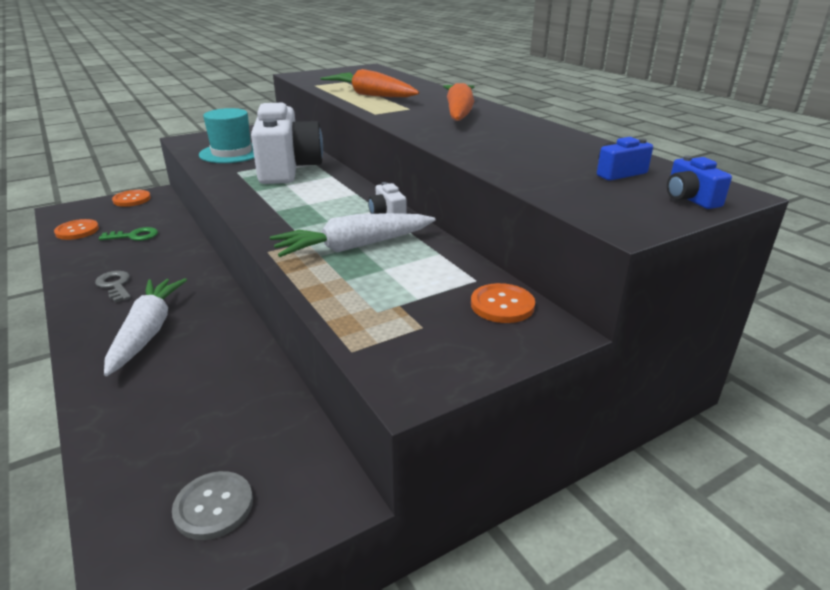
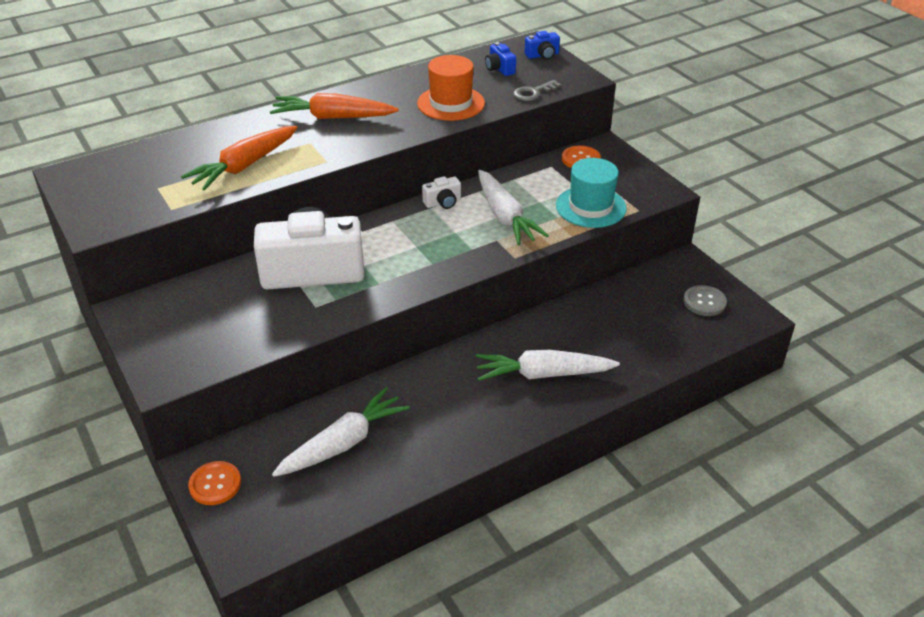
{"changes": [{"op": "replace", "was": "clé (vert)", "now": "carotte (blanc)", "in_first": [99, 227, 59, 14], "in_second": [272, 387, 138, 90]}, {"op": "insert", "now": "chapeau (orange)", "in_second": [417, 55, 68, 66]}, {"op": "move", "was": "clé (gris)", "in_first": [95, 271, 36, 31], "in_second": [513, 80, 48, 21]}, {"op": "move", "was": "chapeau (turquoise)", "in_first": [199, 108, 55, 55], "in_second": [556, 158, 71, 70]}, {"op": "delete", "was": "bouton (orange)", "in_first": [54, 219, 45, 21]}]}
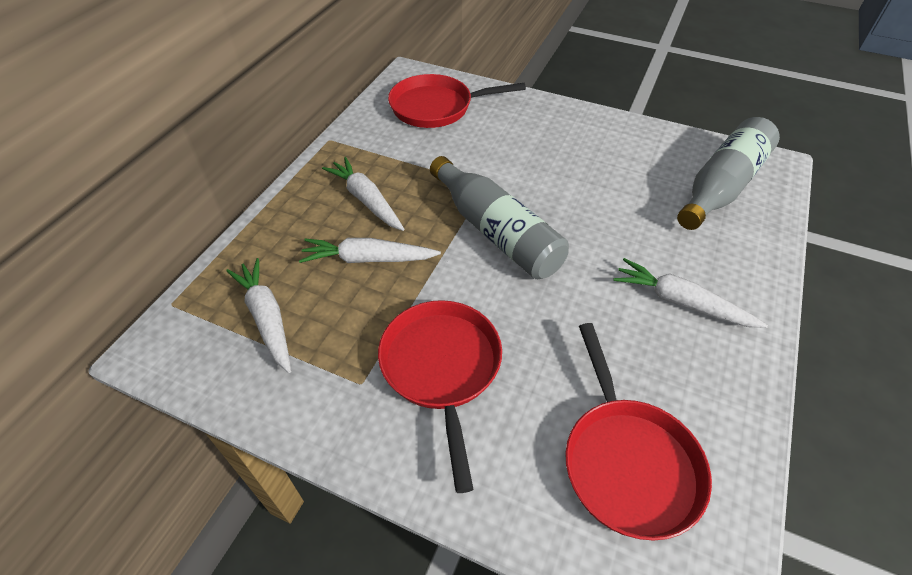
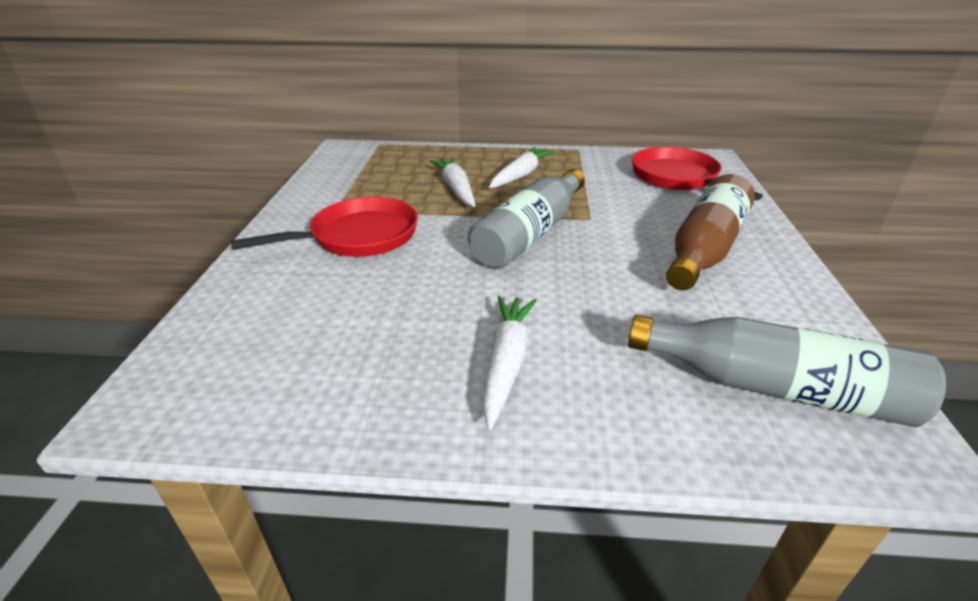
{"changes": [{"op": "insert", "now": "bouteille (marron)", "in_second": [666, 174, 89, 116]}, {"op": "delete", "was": "carotte (blanc)", "in_first": [226, 258, 65, 115]}, {"op": "delete", "was": "poêle (rouge)", "in_first": [565, 323, 147, 218]}]}
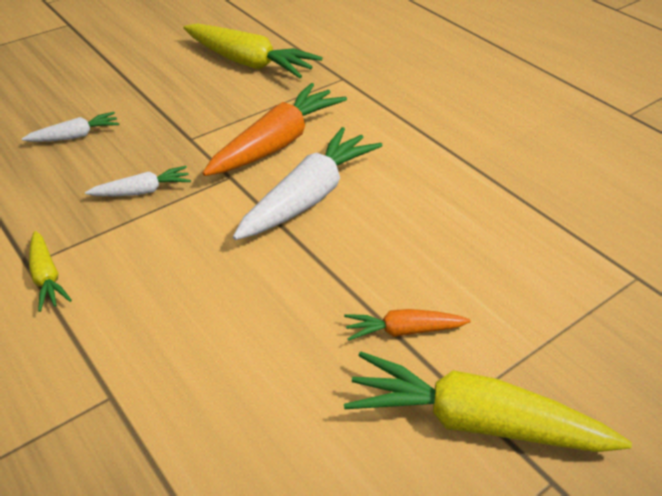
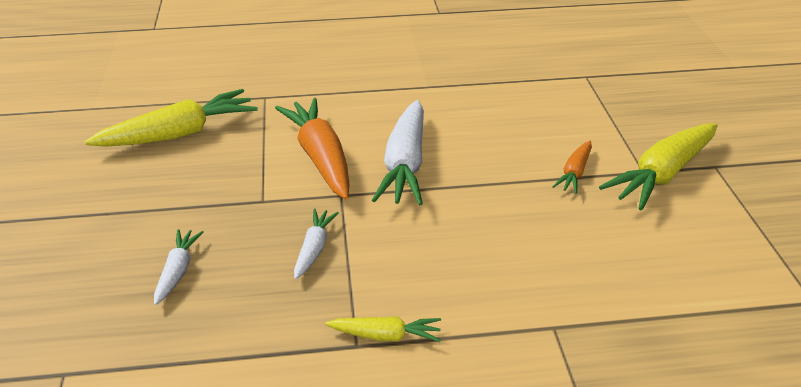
{"changes": [{"op": "rotate", "was": "carotte (blanc)", "in_first": [233, 127, 150, 113], "in_second": [372, 100, 52, 105], "clockwise": -150}]}
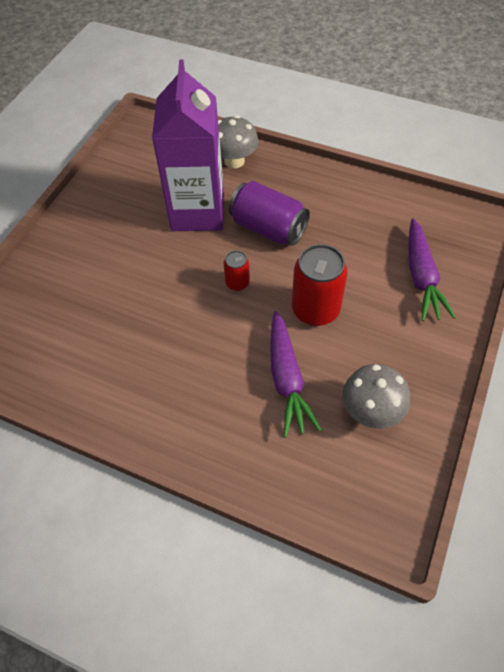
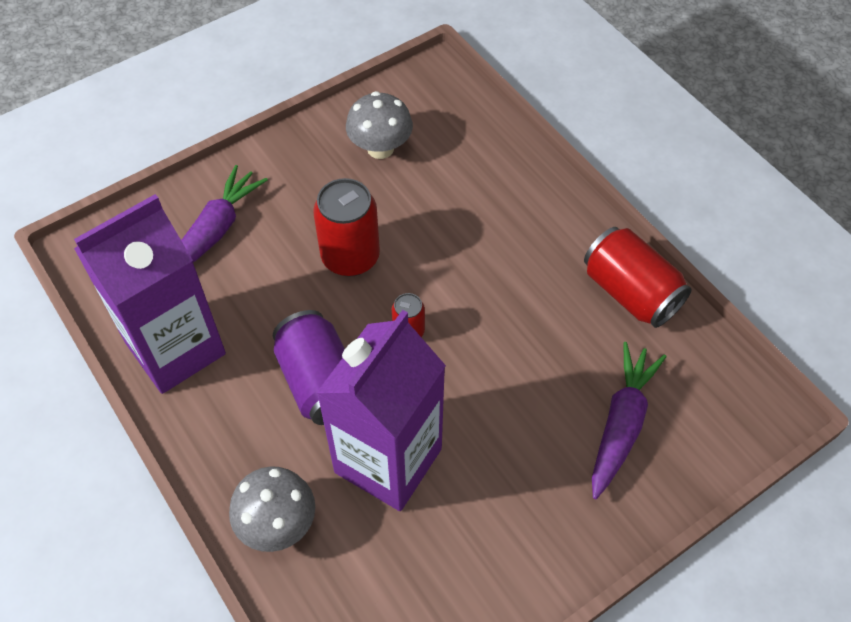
{"changes": [{"op": "insert", "now": "brique de lait (violet)", "in_second": [74, 194, 152, 200]}, {"op": "insert", "now": "canette (rouge)", "in_second": [584, 227, 108, 101]}, {"op": "move", "was": "carotte (violet)", "in_first": [270, 311, 52, 126], "in_second": [592, 342, 74, 157]}]}
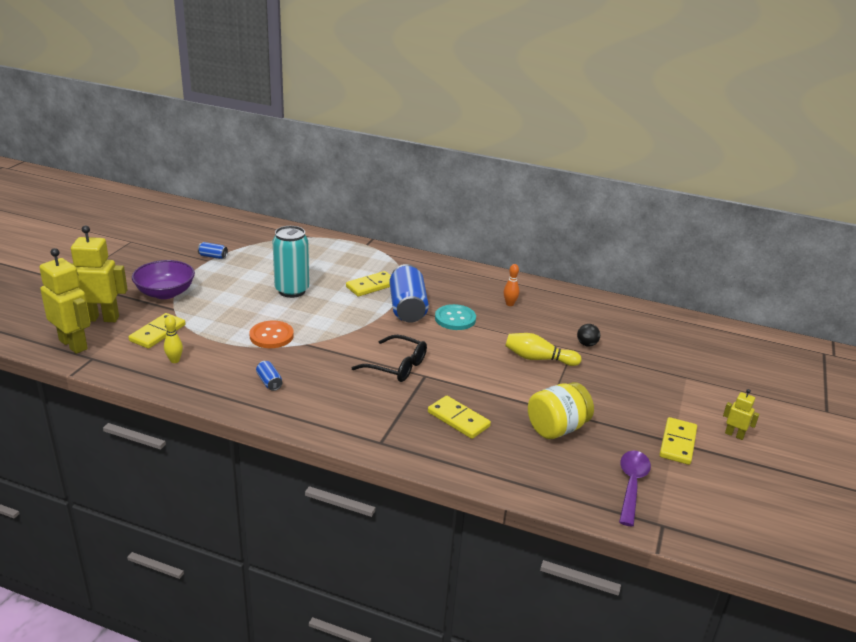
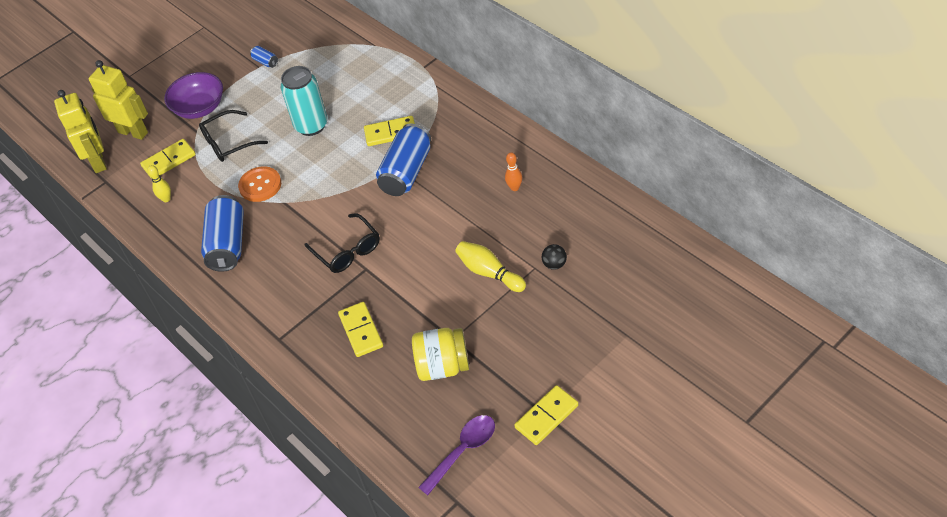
{"changes": [{"op": "insert", "now": "lunettes (noir)", "in_second": [199, 110, 69, 52]}, {"op": "resize", "was": "canette (bleu)", "in_first": [256, 361, 26, 30], "in_second": [201, 195, 43, 77], "ratio": 2.29}, {"op": "delete", "was": "bouton (turquoise)", "in_first": [435, 304, 41, 26]}, {"op": "delete", "was": "robot (jaune)", "in_first": [723, 389, 36, 51]}]}
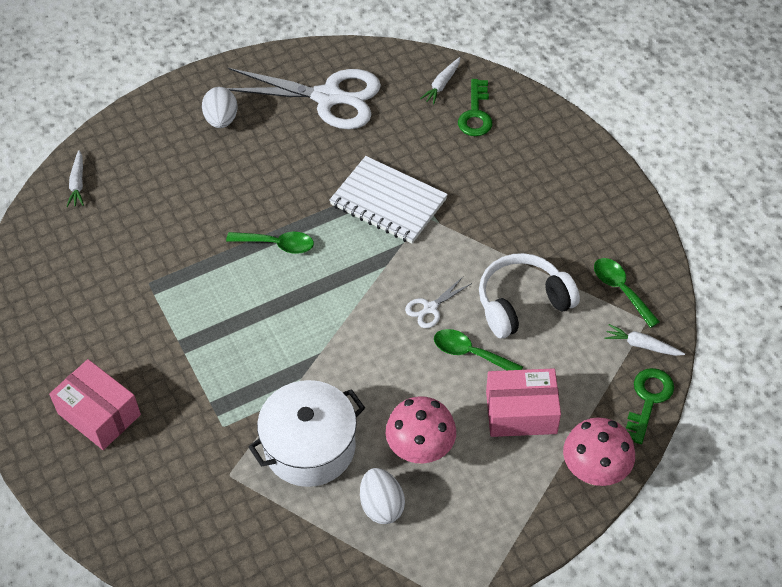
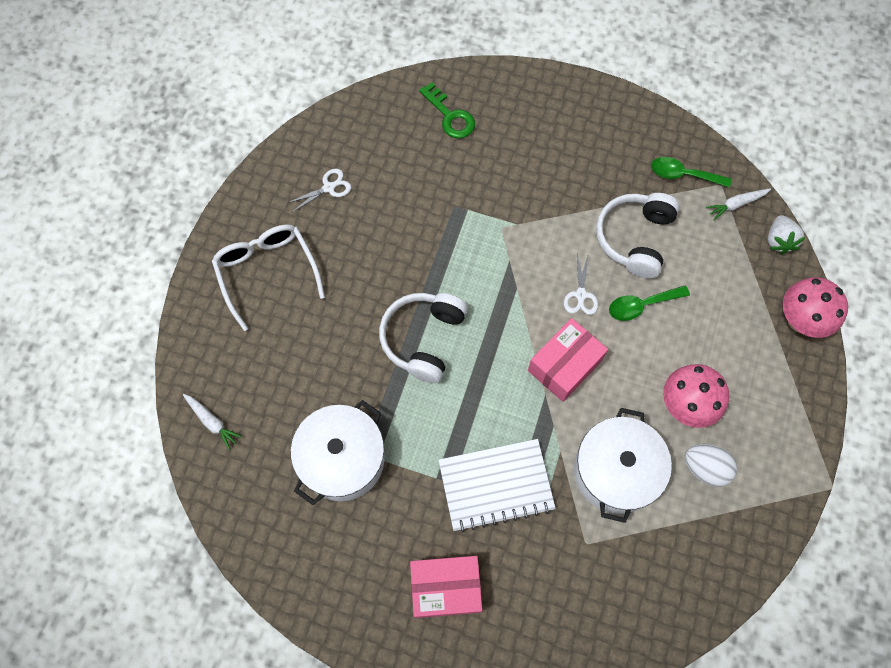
{"changes": [{"op": "replace", "was": "œuf (blanc)", "now": "lunettes (blanc)", "in_first": [202, 87, 35, 41], "in_second": [212, 225, 113, 106]}, {"op": "resize", "was": "ciseaux (blanc)", "in_first": [227, 68, 154, 61], "in_second": [288, 169, 63, 43], "ratio": 0.42}, {"op": "insert", "now": "marmite (blanc)", "in_second": [291, 400, 94, 105]}, {"op": "replace", "was": "cuillère (vert)", "now": "casque audio (blanc)", "in_first": [226, 232, 88, 22], "in_second": [379, 293, 89, 90]}, {"op": "move", "was": "carnet (blanc)", "in_first": [329, 156, 119, 88], "in_second": [438, 439, 118, 93]}, {"op": "move", "was": "boîte (rose)", "in_first": [486, 368, 75, 69], "in_second": [528, 318, 80, 84]}, {"op": "replace", "was": "clé (vert)", "now": "fraise (blanc)", "in_first": [626, 368, 48, 76], "in_second": [767, 215, 39, 39]}, {"op": "delete", "was": "carotte (blanc)", "in_first": [420, 57, 40, 48]}]}
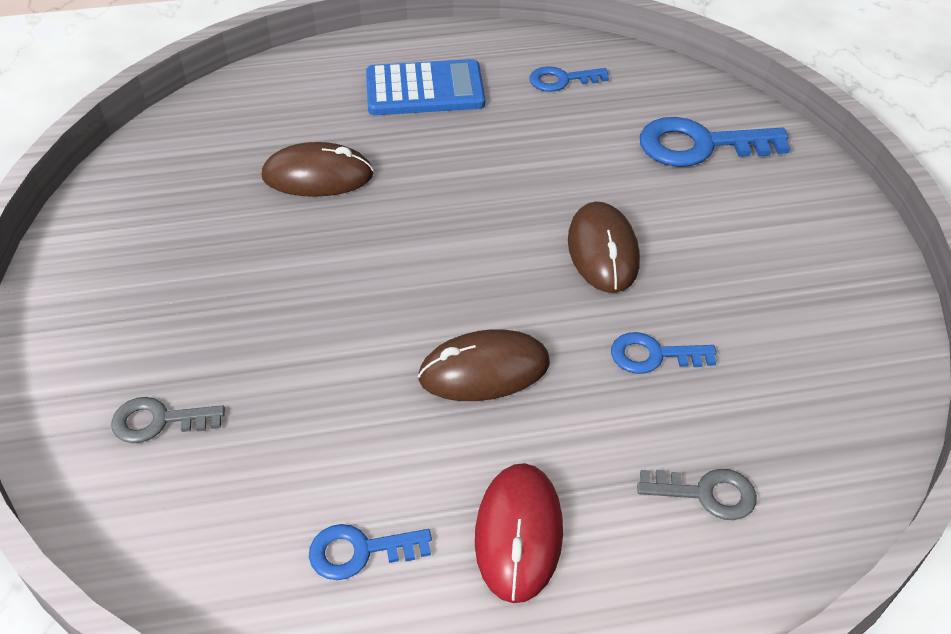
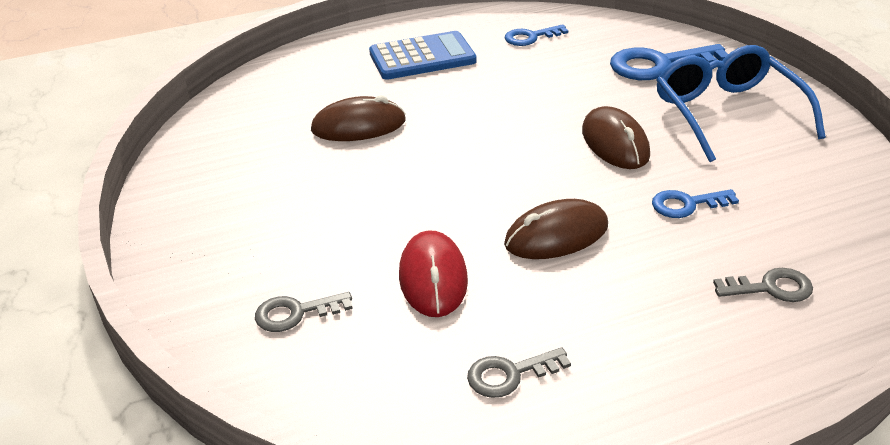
{"changes": [{"op": "move", "was": "souris (rouge)", "in_first": [475, 463, 88, 140], "in_second": [399, 230, 69, 87]}, {"op": "recolor", "was": "clé (bleu)", "now": "clé (gris)", "in_first": [309, 524, 123, 56], "in_second": [467, 347, 104, 51]}, {"op": "insert", "now": "lunettes (bleu)", "in_second": [656, 45, 170, 117]}]}
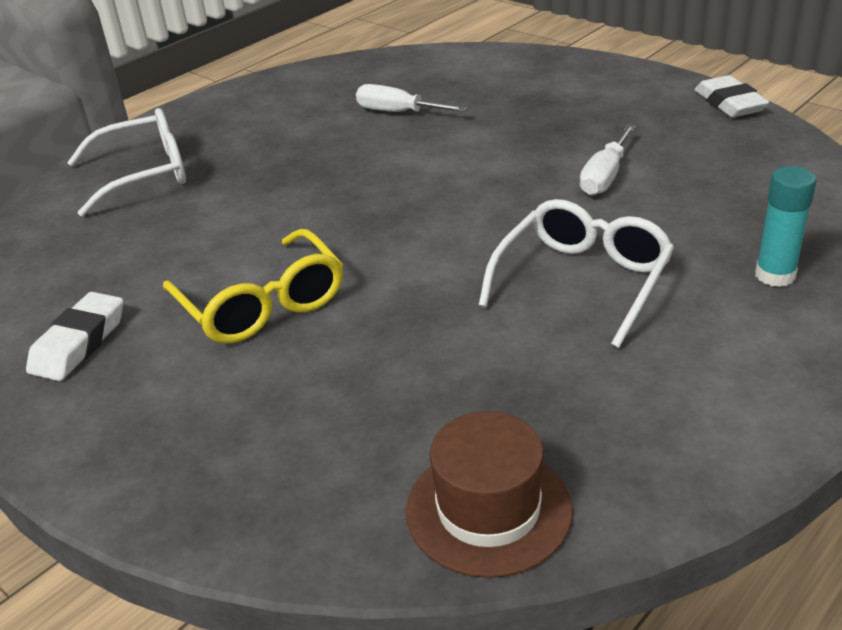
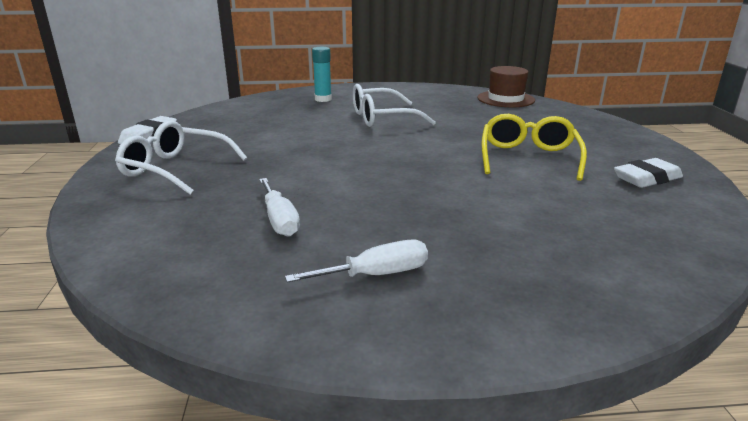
{"changes": [{"op": "move", "was": "lunettes (blanc)", "in_first": [67, 108, 119, 109], "in_second": [115, 121, 132, 74]}, {"op": "move", "was": "tournevis (blanc)", "in_first": [580, 125, 55, 71], "in_second": [285, 240, 143, 43]}]}
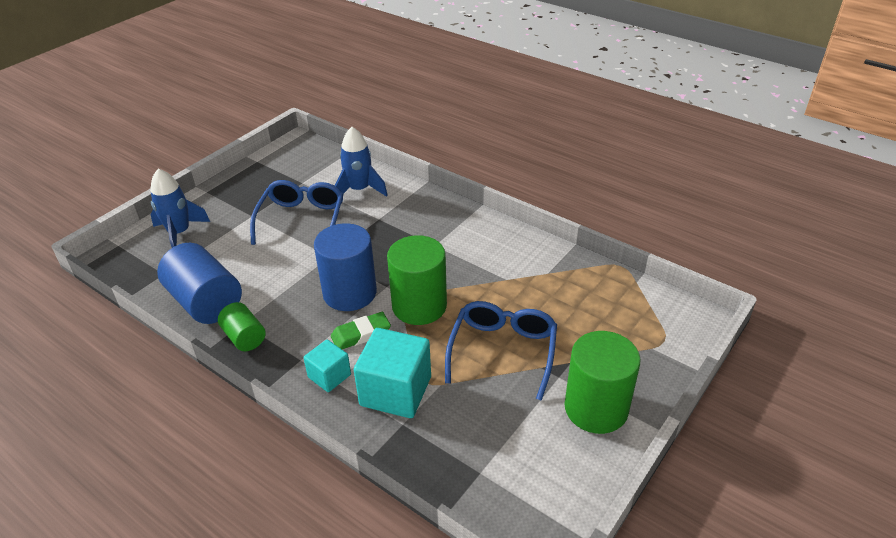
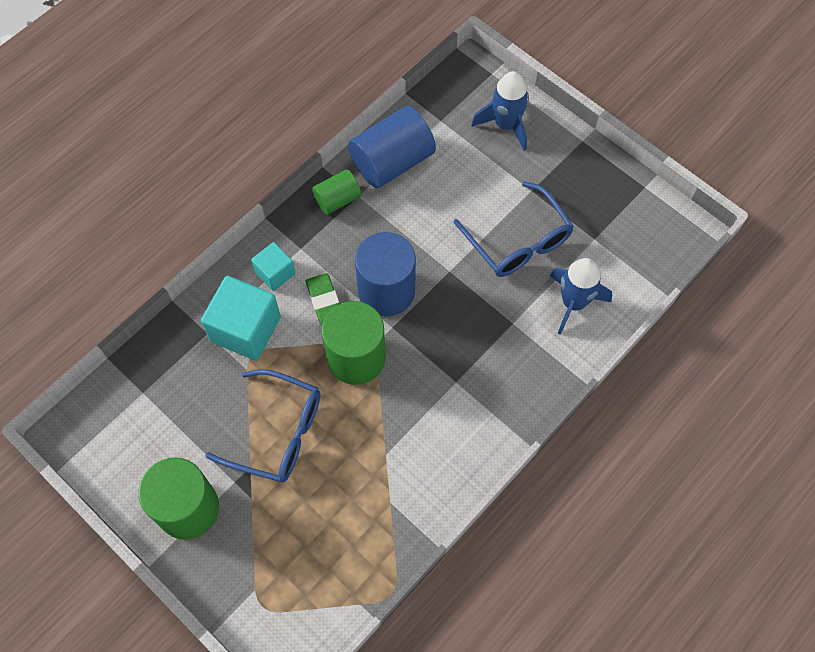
{"changes": [{"op": "rotate", "was": "lunettes (bleu)", "in_first": [250, 180, 93, 65], "in_second": [453, 181, 121, 96], "clockwise": 45}]}
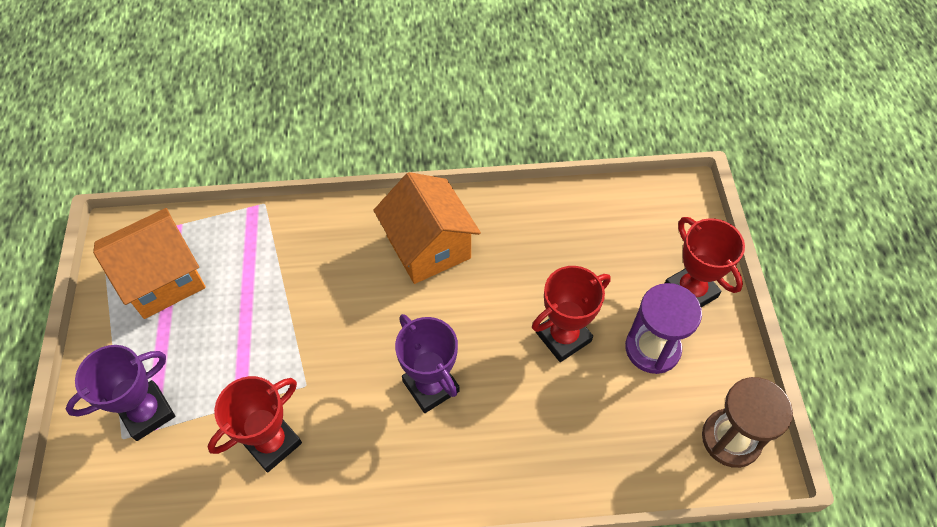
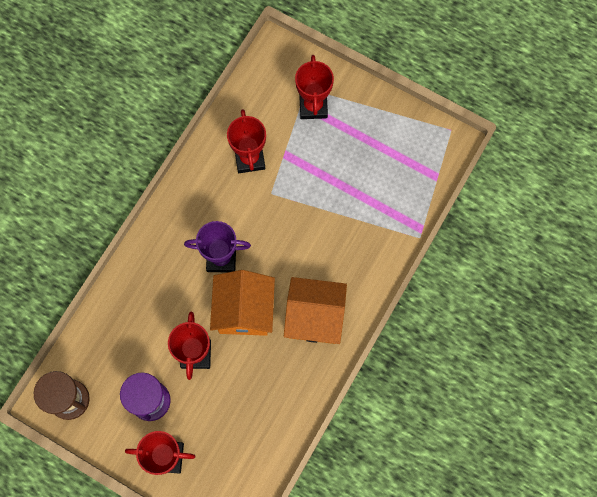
{"changes": [{"op": "move", "was": "maison (orange)", "in_first": [93, 208, 113, 111], "in_second": [210, 270, 65, 66]}, {"op": "recolor", "was": "trophée (violet)", "now": "trophée (rouge)", "in_first": [65, 345, 110, 96], "in_second": [295, 55, 39, 64]}]}
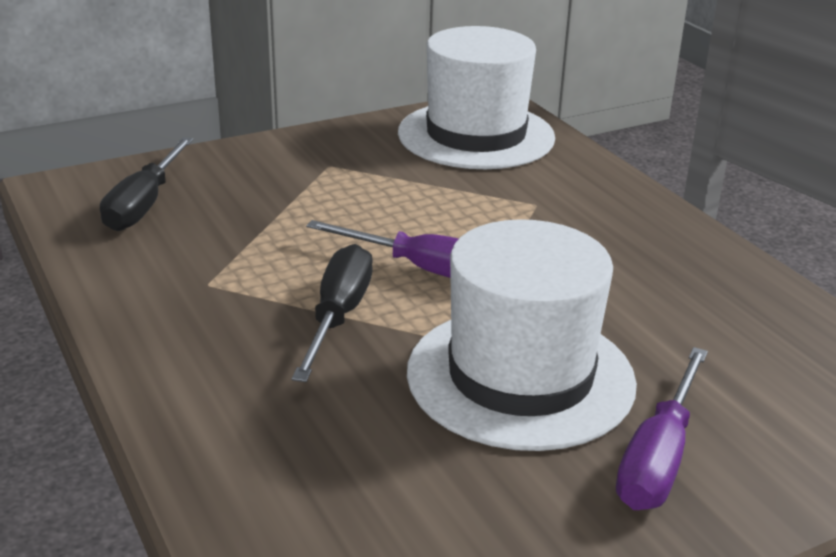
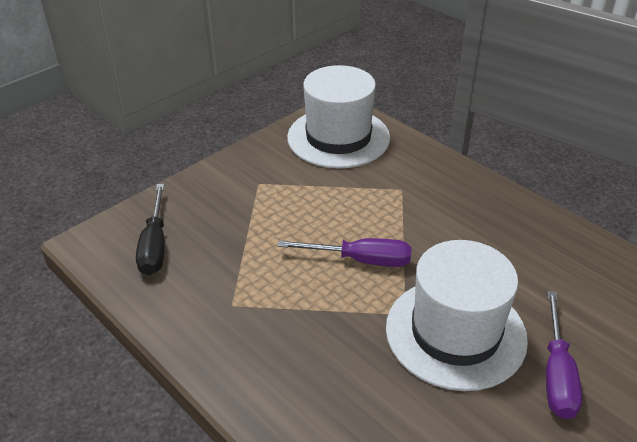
{"changes": [{"op": "delete", "was": "tournevis (noir)", "in_first": [292, 244, 81, 138]}]}
